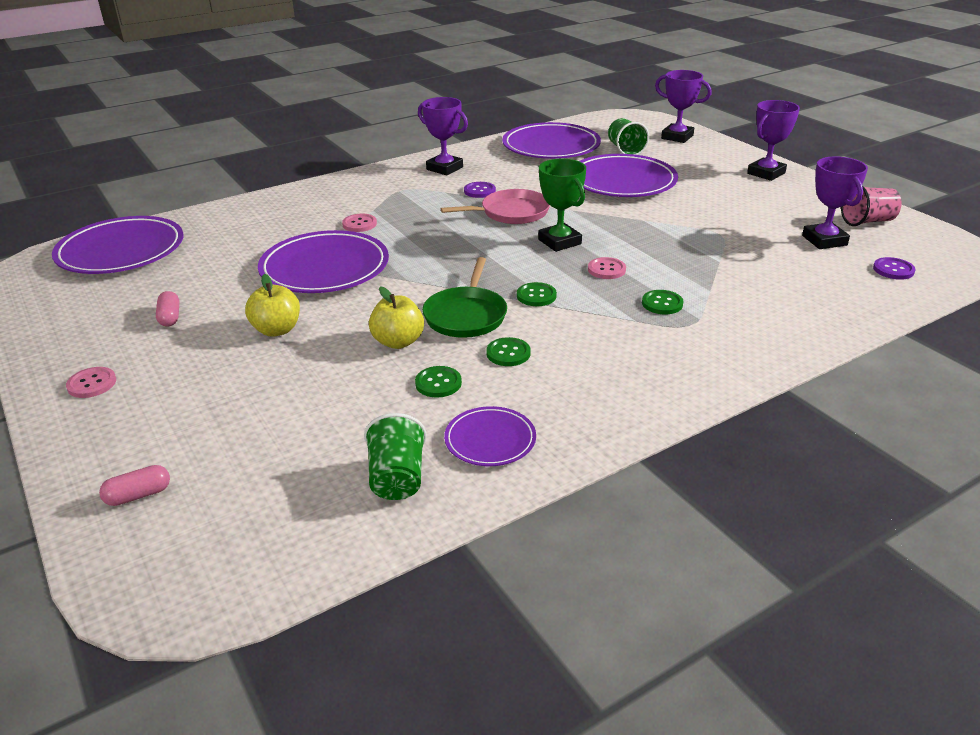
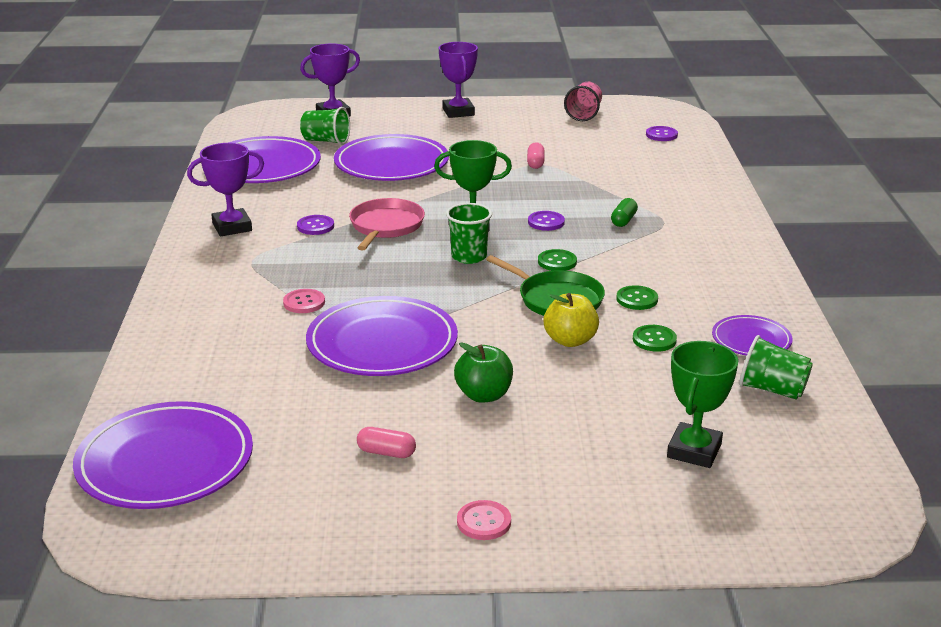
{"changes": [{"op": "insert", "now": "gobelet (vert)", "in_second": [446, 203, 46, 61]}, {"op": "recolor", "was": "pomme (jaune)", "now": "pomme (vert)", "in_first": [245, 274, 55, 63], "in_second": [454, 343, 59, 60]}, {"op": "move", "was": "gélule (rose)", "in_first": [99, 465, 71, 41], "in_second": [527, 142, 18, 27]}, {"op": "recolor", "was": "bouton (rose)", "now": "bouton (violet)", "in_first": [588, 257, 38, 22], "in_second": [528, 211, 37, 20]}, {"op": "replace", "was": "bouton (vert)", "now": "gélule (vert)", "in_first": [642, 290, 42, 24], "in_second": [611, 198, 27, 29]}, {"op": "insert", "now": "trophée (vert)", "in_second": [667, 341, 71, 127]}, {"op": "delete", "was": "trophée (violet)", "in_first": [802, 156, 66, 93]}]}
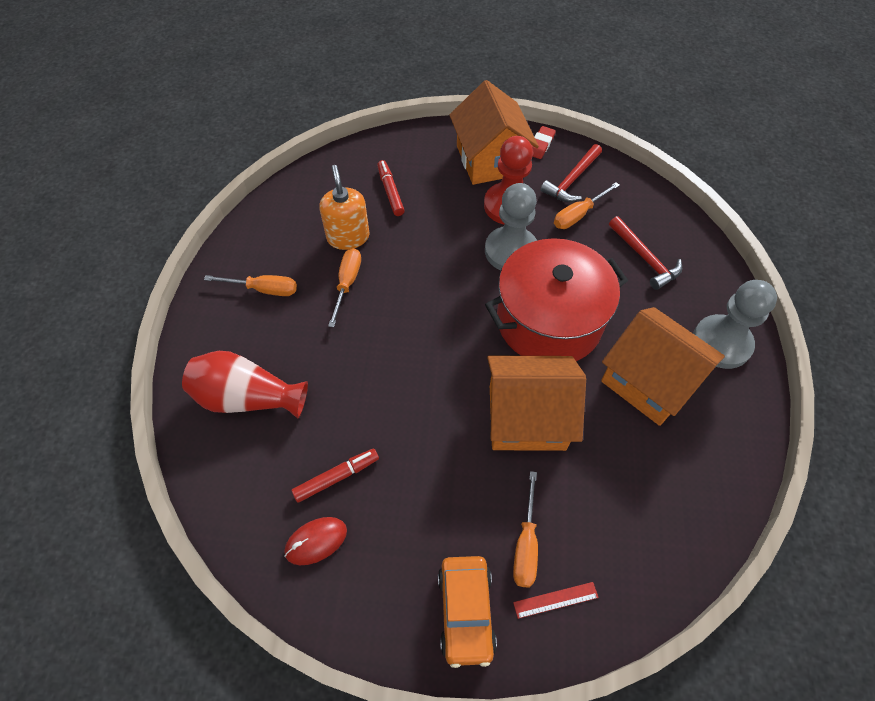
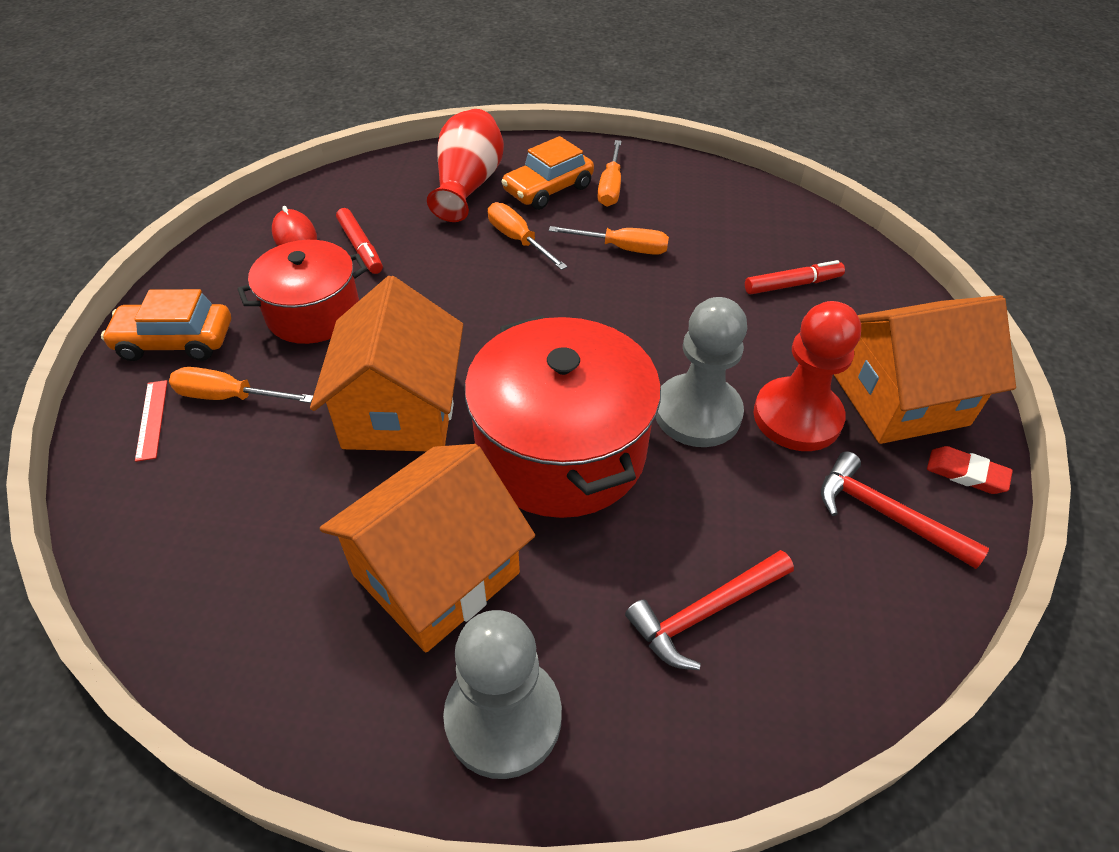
{"changes": [{"op": "insert", "now": "marmite (rouge)", "in_second": [237, 240, 130, 104]}, {"op": "move", "was": "tournevis (orange)", "in_first": [554, 182, 66, 47], "in_second": [488, 202, 80, 68]}, {"op": "insert", "now": "voiture (orange)", "in_second": [501, 136, 93, 74]}, {"op": "delete", "was": "distributeur de savon (orange)", "in_first": [319, 165, 50, 85]}]}
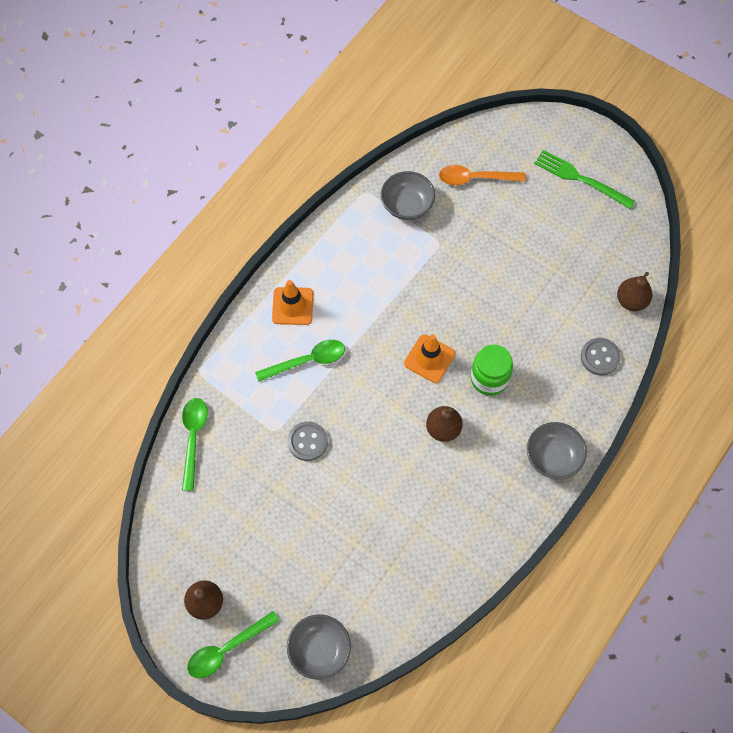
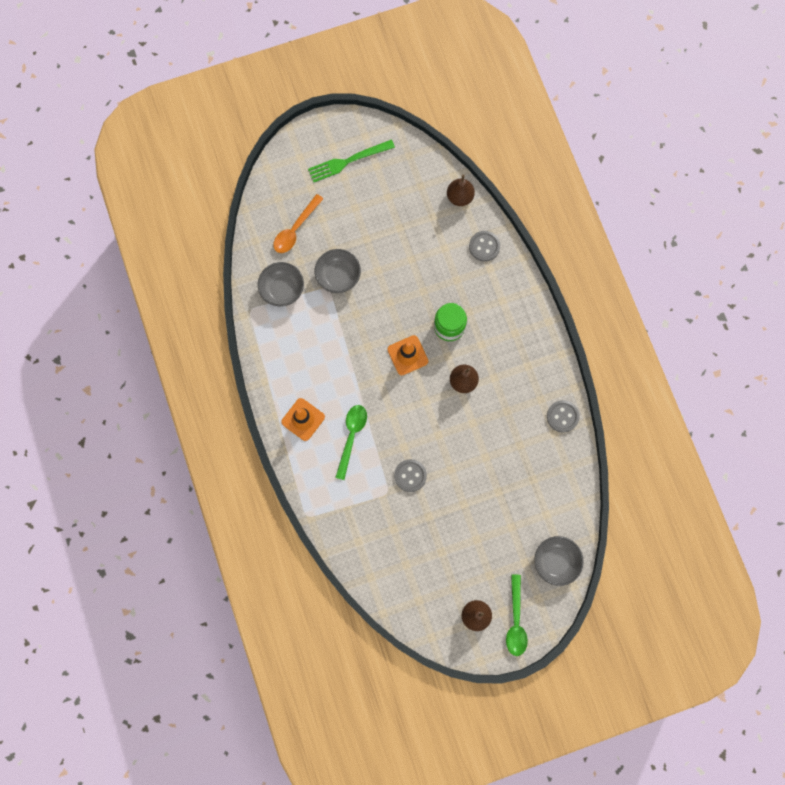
{"changes": [{"op": "move", "was": "bol (gris)", "in_first": [527, 422, 60, 57], "in_second": [315, 249, 46, 44]}, {"op": "insert", "now": "bouton (gris)", "in_second": [547, 400, 33, 33]}, {"op": "delete", "was": "cuillère (vert)", "in_first": [182, 398, 26, 93]}]}
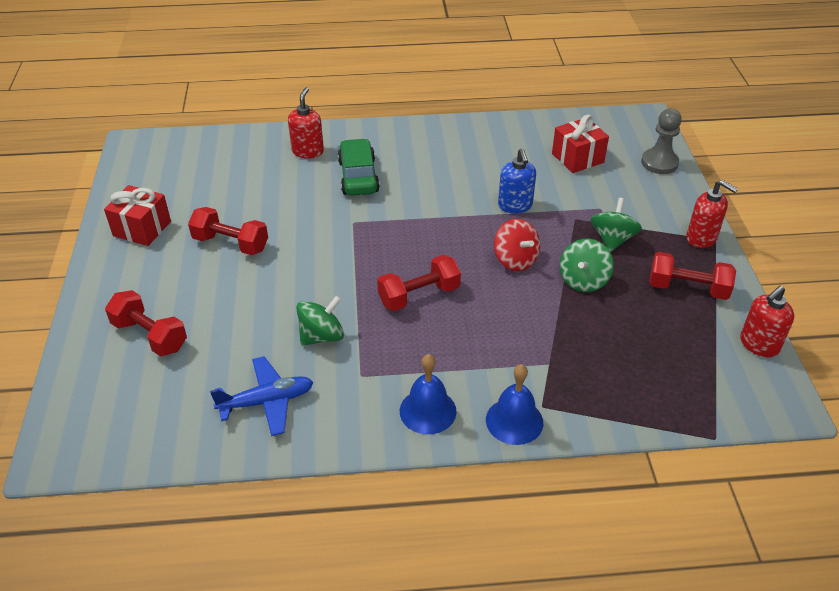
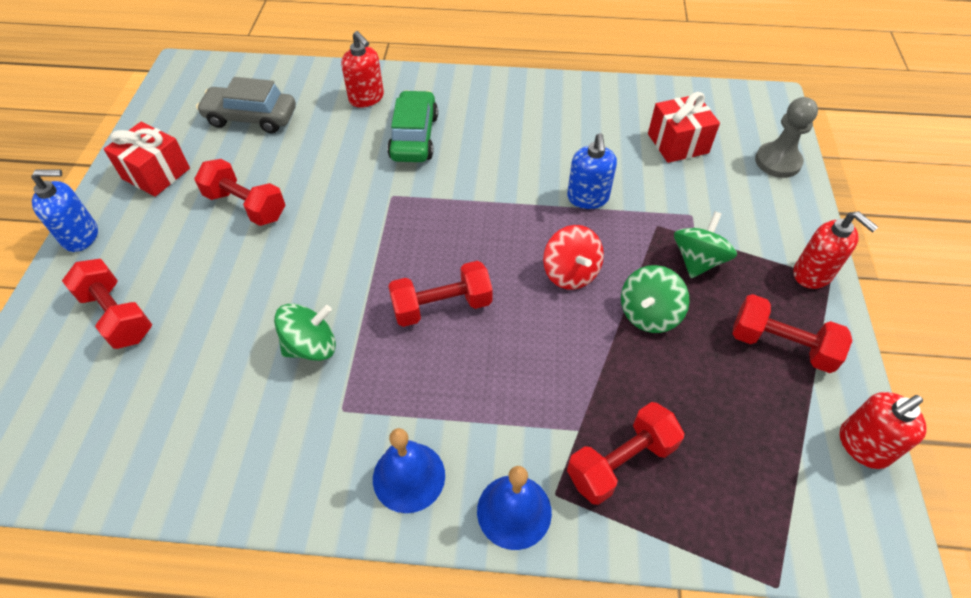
{"changes": [{"op": "insert", "now": "distributeur de savon (bleu)", "in_second": [31, 170, 67, 82]}, {"op": "insert", "now": "voiture (gris)", "in_second": [196, 77, 100, 56]}, {"op": "rotate", "was": "distributeur de savon (rouge)", "in_first": [288, 87, 36, 71], "in_second": [341, 31, 43, 77], "clockwise": 120}, {"op": "insert", "now": "haltère (rouge)", "in_second": [567, 402, 118, 103]}, {"op": "delete", "was": "avion (bleu)", "in_first": [210, 356, 103, 80]}]}
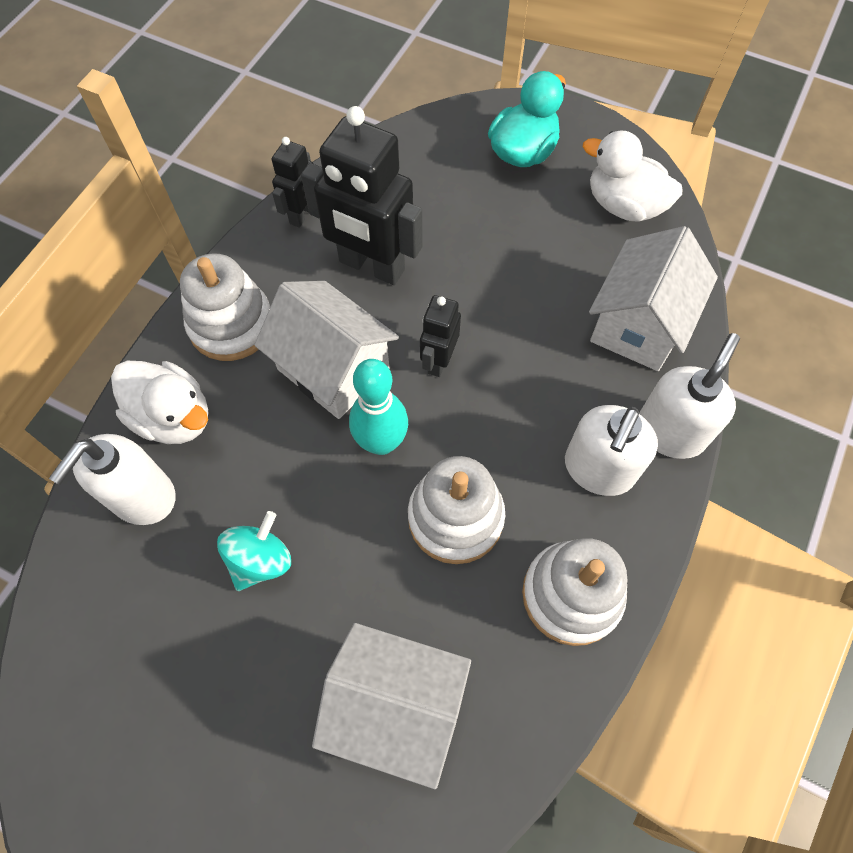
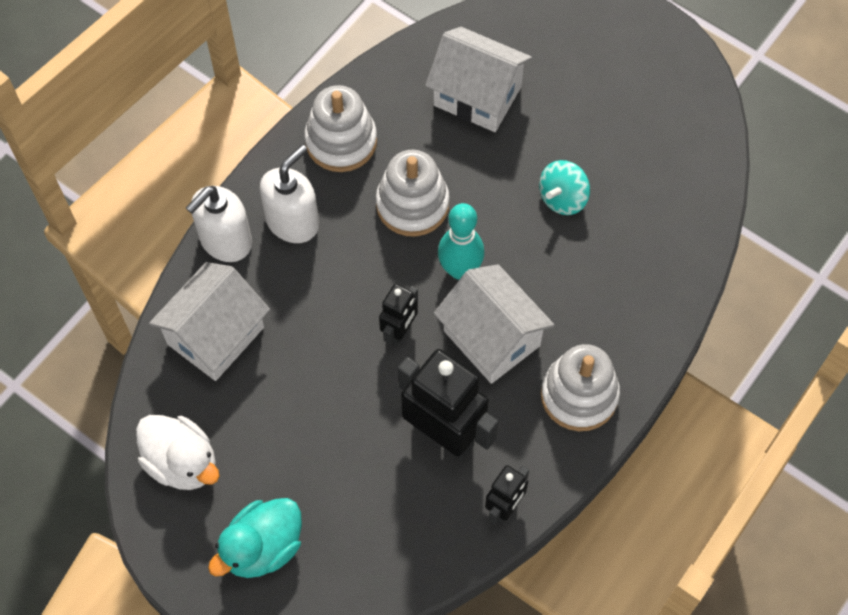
{"changes": [{"op": "delete", "was": "distributeur de savon (blanc)", "in_first": [49, 434, 127, 91]}, {"op": "delete", "was": "canard (blanc)", "in_first": [111, 361, 97, 83]}]}
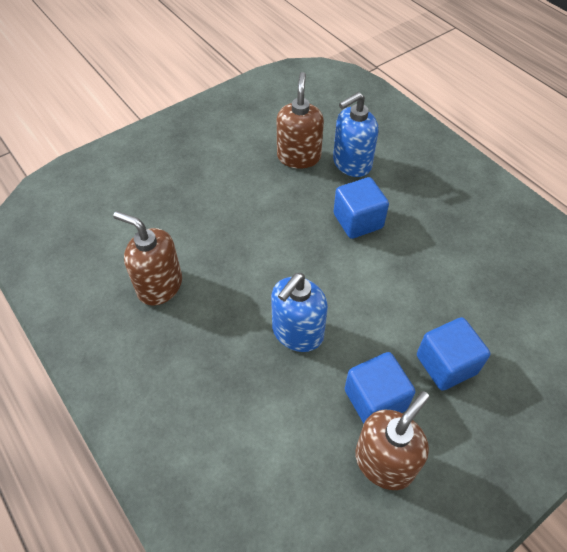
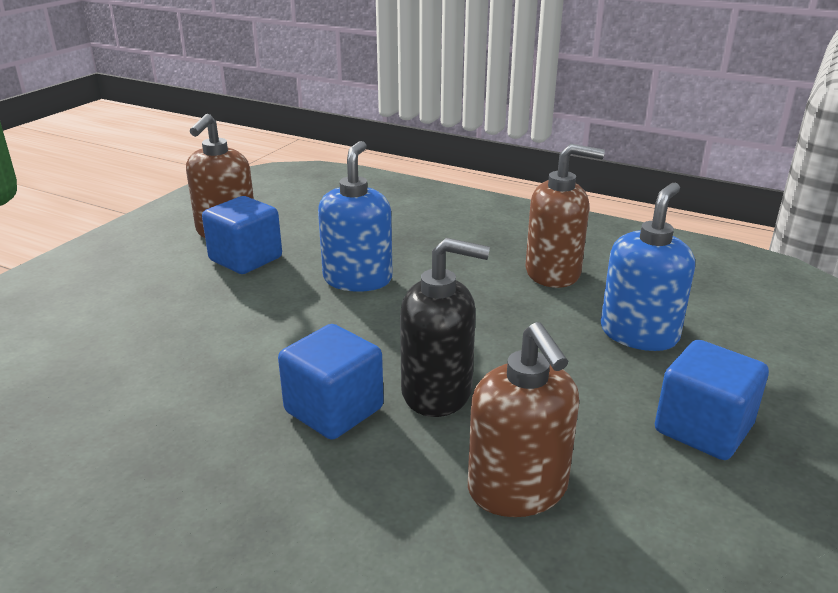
{"changes": [{"op": "insert", "now": "distributeur de savon (noir)", "in_second": [400, 238, 90, 179]}, {"op": "move", "was": "distributeur de savon (bleu)", "in_first": [333, 92, 45, 85], "in_second": [601, 183, 94, 168]}, {"op": "move", "was": "cube (bleu)", "in_first": [417, 317, 73, 74], "in_second": [655, 340, 114, 120]}]}
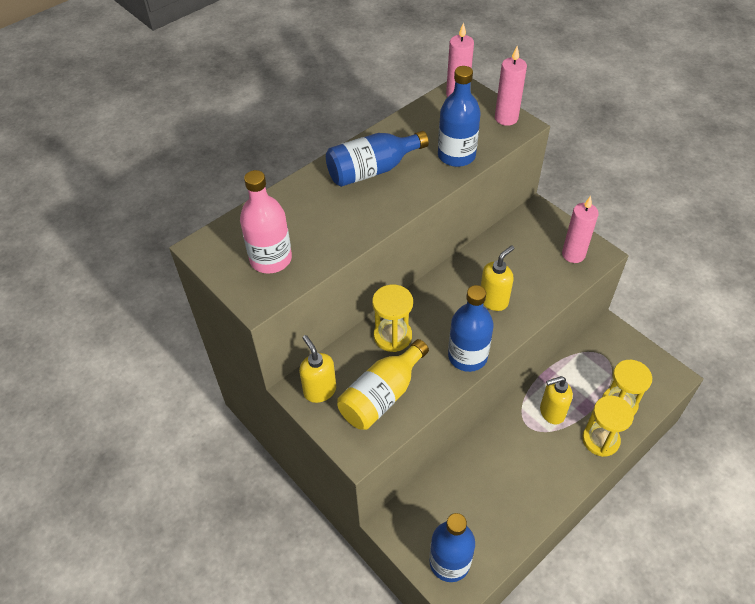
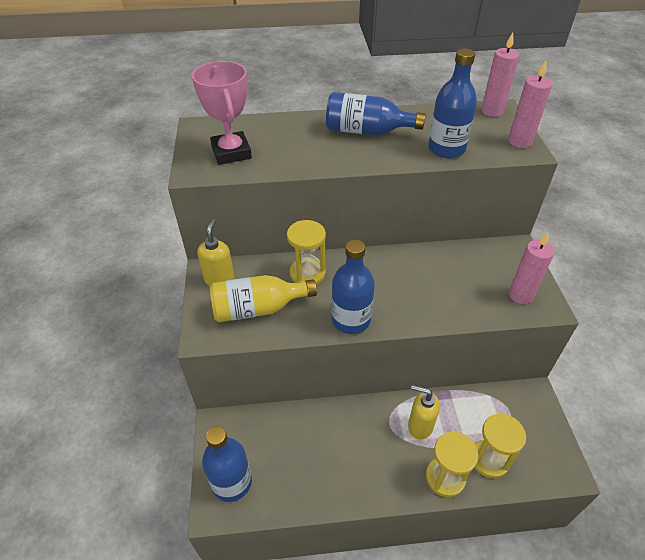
{"changes": [{"op": "replace", "was": "bouteille (rose)", "now": "trophée (rose)", "in_first": [240, 170, 52, 104], "in_second": [192, 61, 60, 104]}, {"op": "delete", "was": "distributeur de savon (jaune)", "in_first": [481, 245, 33, 66]}]}
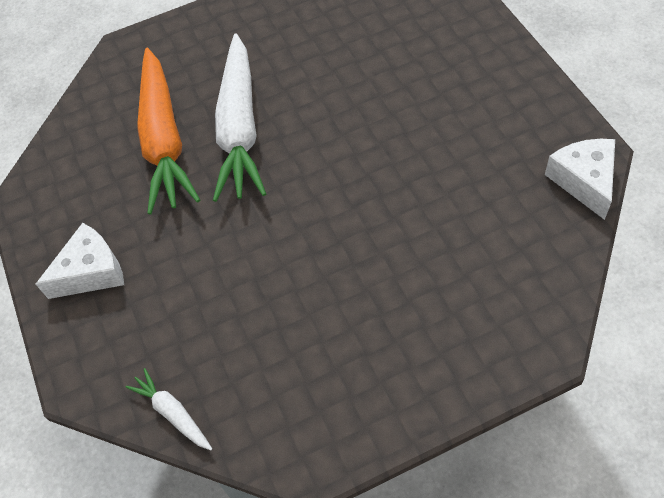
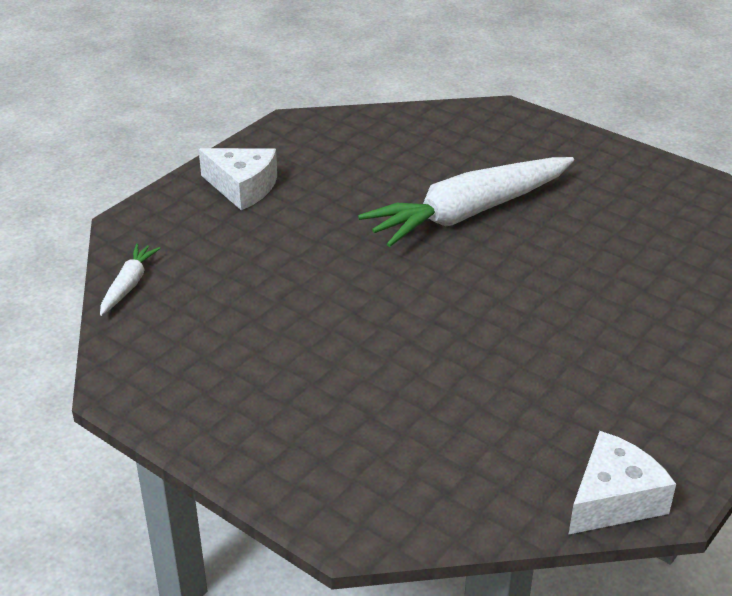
{"changes": [{"op": "delete", "was": "carotte (orange)", "in_first": [137, 48, 63, 167]}]}
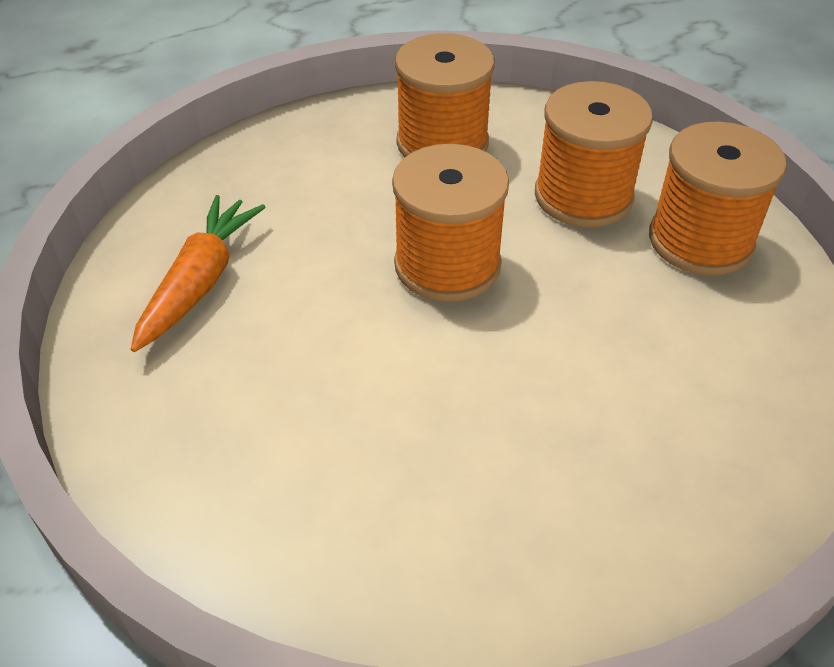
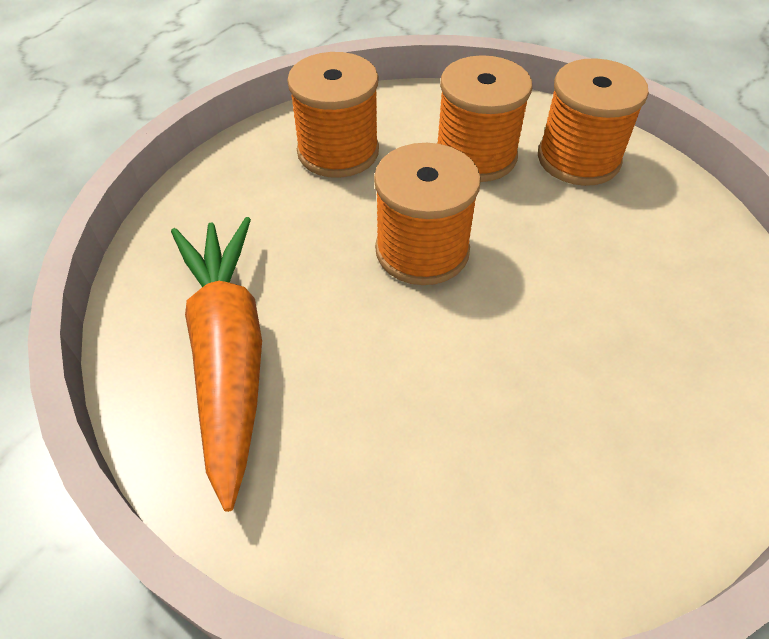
{"changes": [{"op": "resize", "was": "carotte (orange)", "in_first": [131, 195, 134, 157], "in_second": [171, 217, 91, 295], "ratio": 1.52}]}
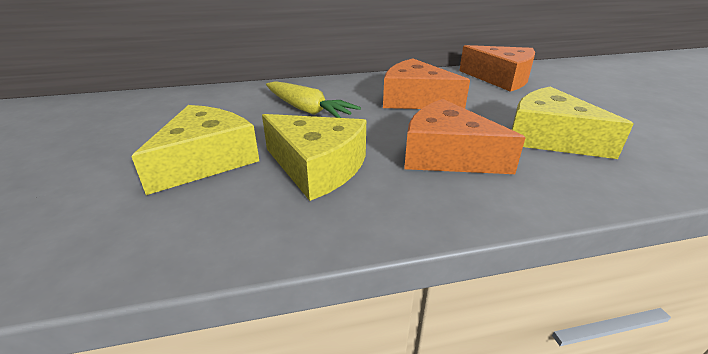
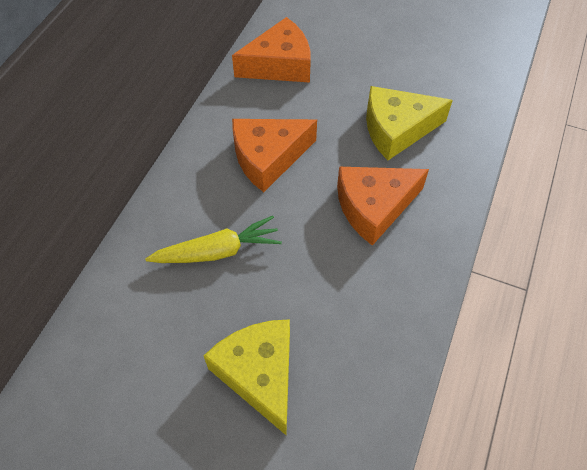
{"changes": [{"op": "delete", "was": "fromage (jaune)", "in_first": [262, 114, 104, 87]}]}
